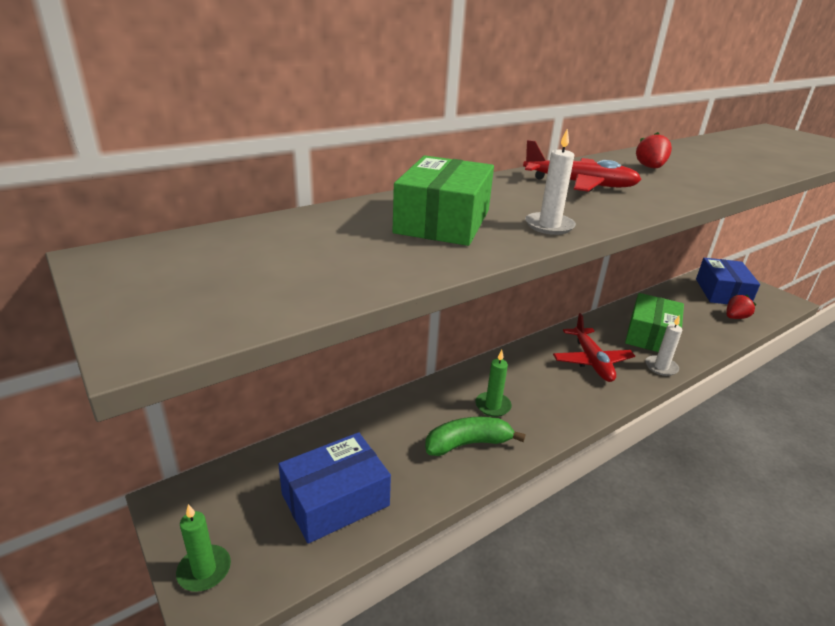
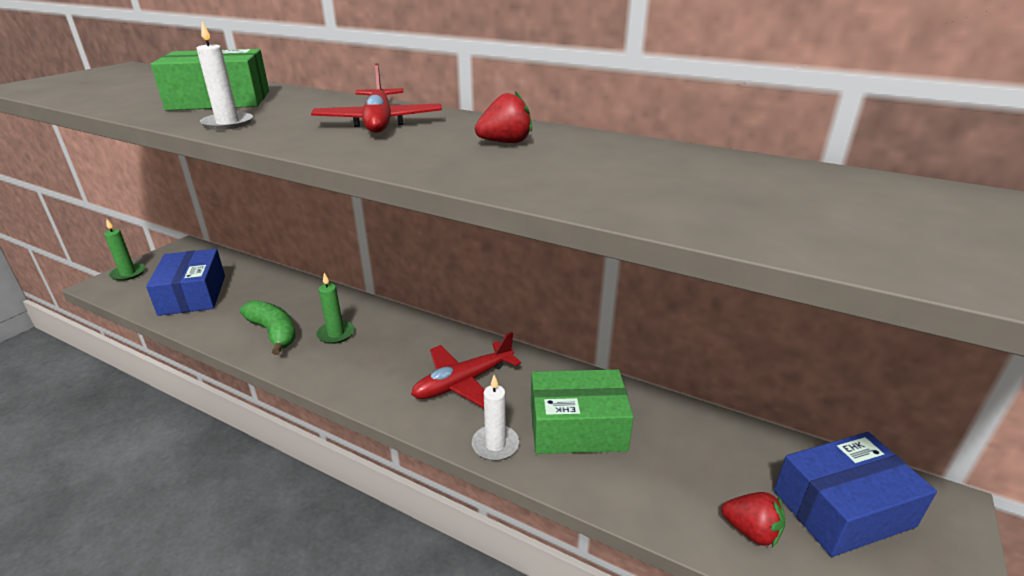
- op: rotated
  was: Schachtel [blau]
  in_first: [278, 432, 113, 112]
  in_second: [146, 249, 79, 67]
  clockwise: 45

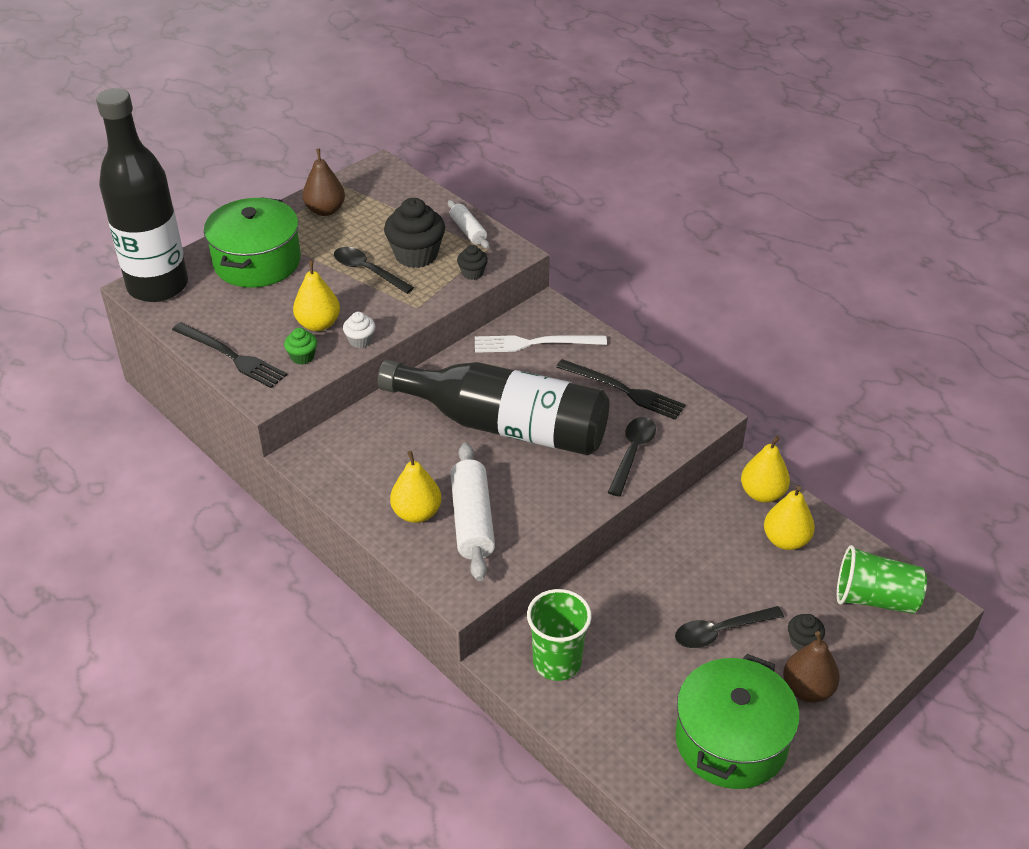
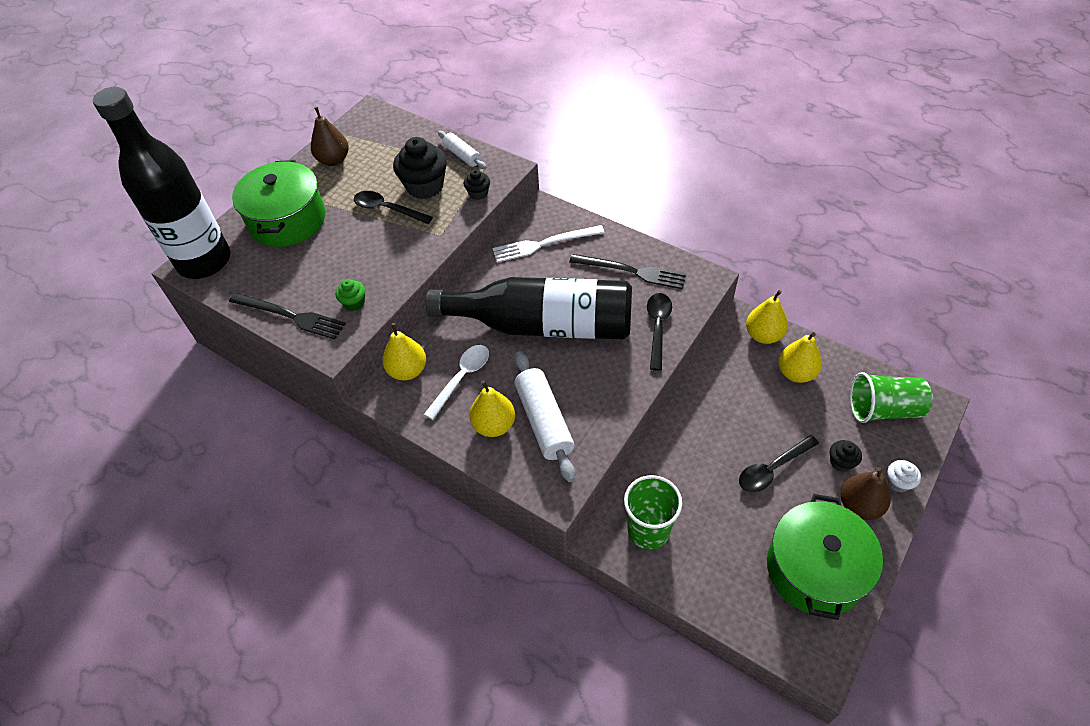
- op: shifted
  was: Birne [gelb]
  in_first: [293, 260, 47, 71]
  in_second: [382, 323, 44, 58]
- op: shifted
  was: Muffin [weiß]
  in_first: [343, 312, 32, 36]
  in_second: [887, 460, 34, 32]
- op: new
  now: Löffel [weiß]
  in_second: [424, 345, 65, 75]

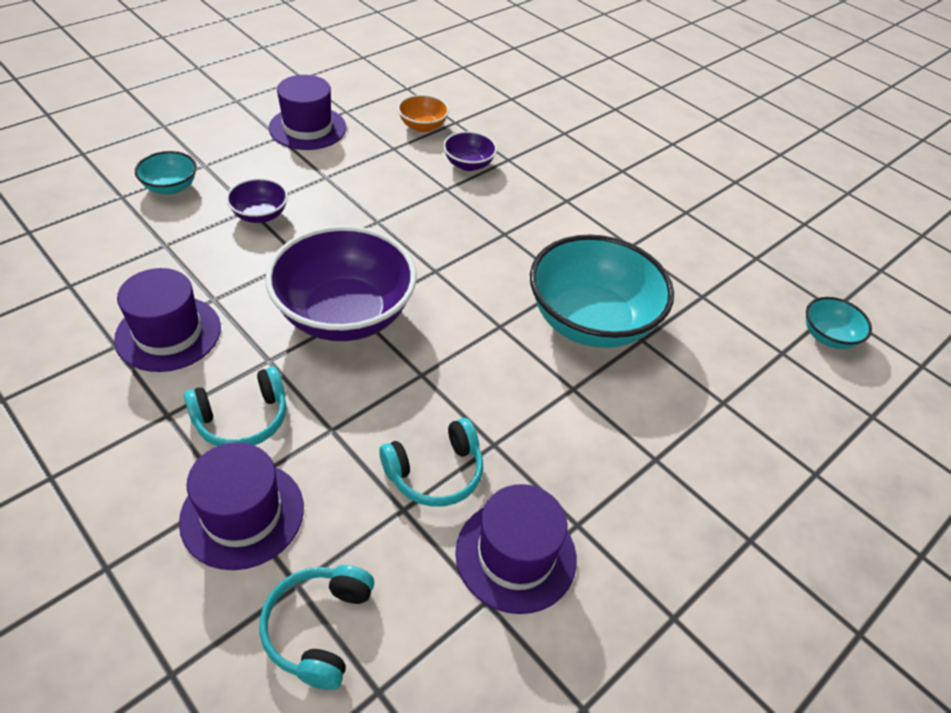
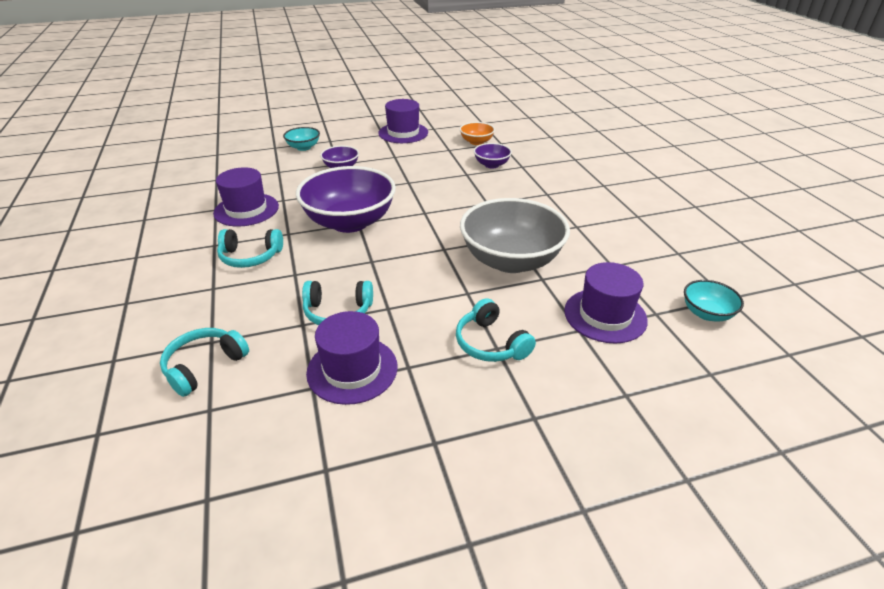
- op: shifted
  was: Hut [lila]
  in_first: [179, 442, 125, 128]
  in_second: [564, 262, 84, 82]
- op: repainted
  was: Schüssel [türkis]
  now: Schüssel [grau]
  in_first: [530, 235, 144, 113]
  in_second: [460, 198, 110, 75]
- op: new
  now: Kopfhörer [türkis]
  in_second: [456, 298, 80, 64]

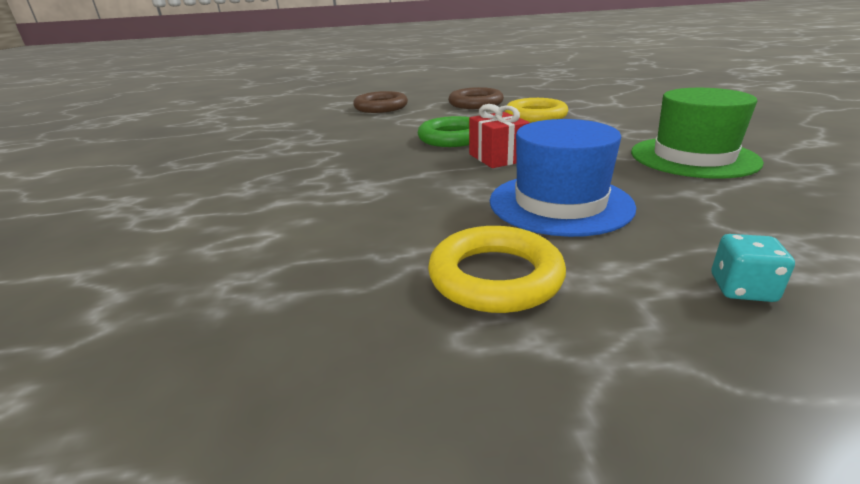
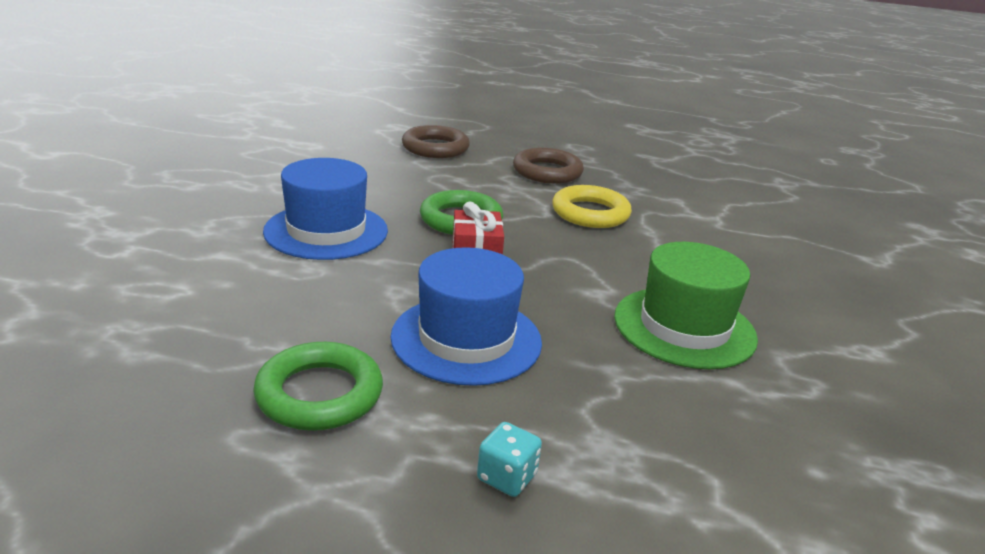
- op: repainted
  was: Ring [gelb]
  now: Ring [grün]
  in_first: [428, 226, 138, 87]
  in_second: [253, 342, 130, 89]
- op: new
  now: Hut [blau]
  in_second: [263, 158, 125, 102]

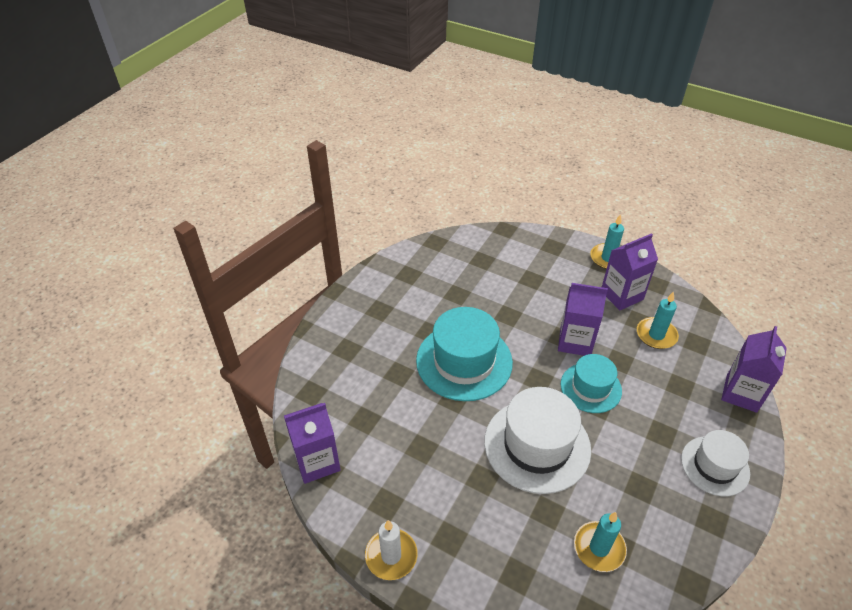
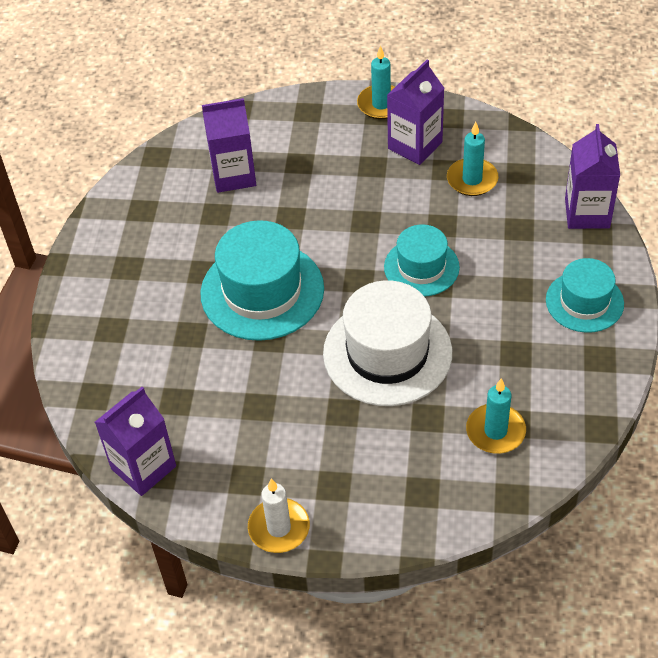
- op: shifted
  was: Getränkekarton [lila]
  in_first: [558, 283, 50, 73]
  in_second: [202, 98, 54, 95]
- op: repainted
  was: Hut [weiß]
  now: Hut [türkis]
  in_first: [681, 430, 69, 66]
  in_second: [546, 258, 78, 75]

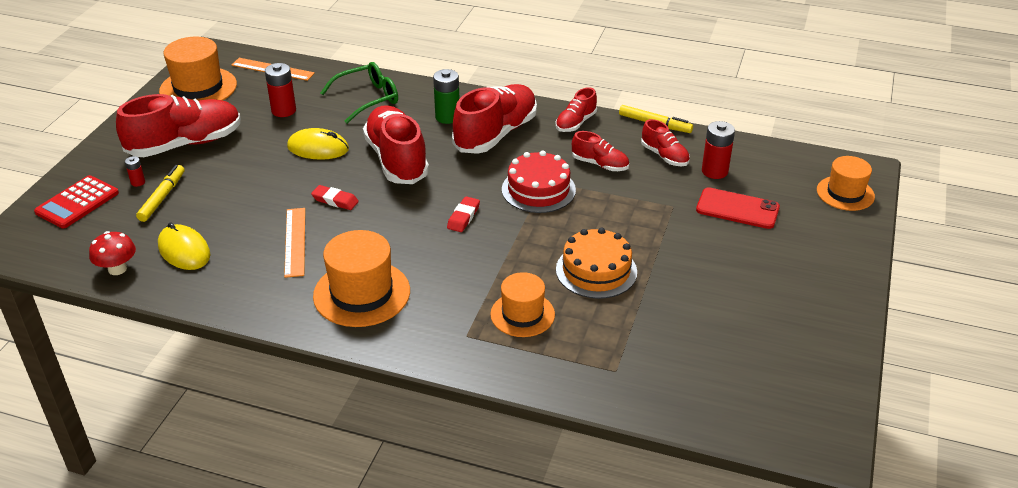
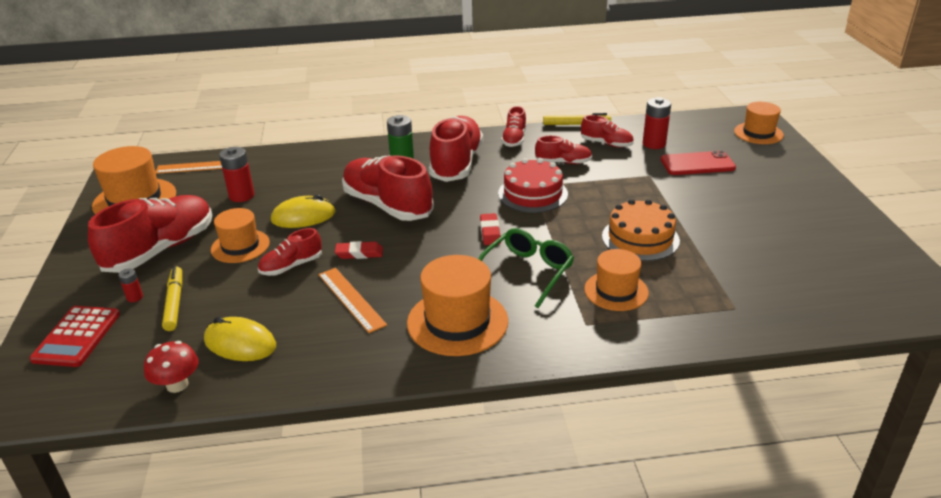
- op: shifted
  was: Brille [grün]
  in_first: [321, 62, 77, 61]
  in_second: [478, 228, 96, 80]
- op: new
  now: Hut [orange]
  in_second: [211, 208, 59, 55]
- op: new
  now: Schuh [rot]
  in_second: [258, 228, 64, 48]

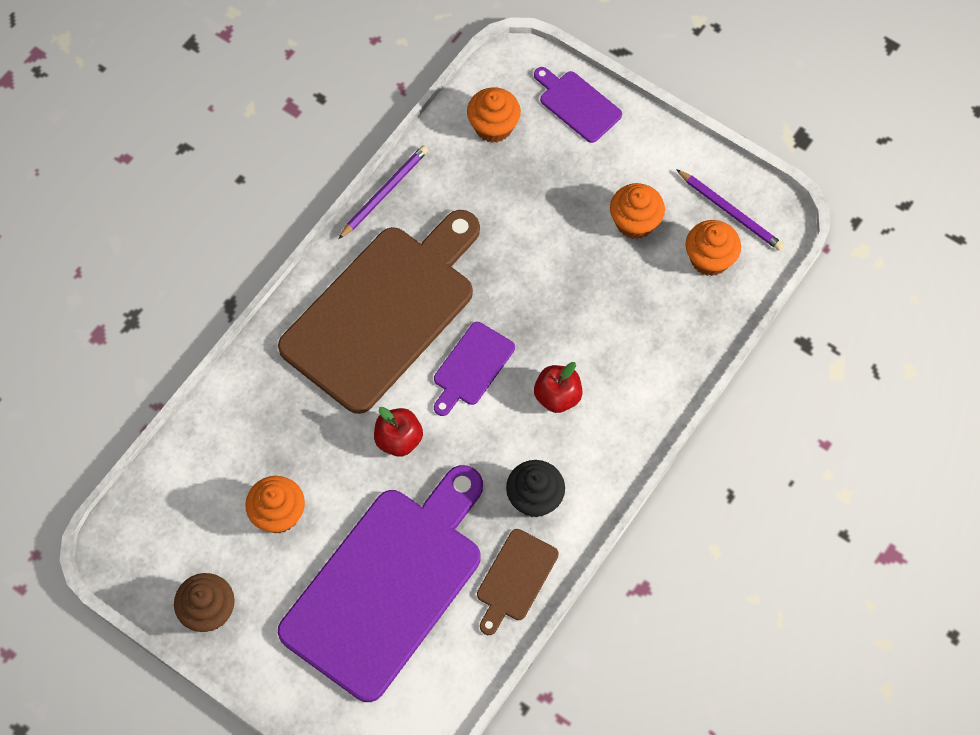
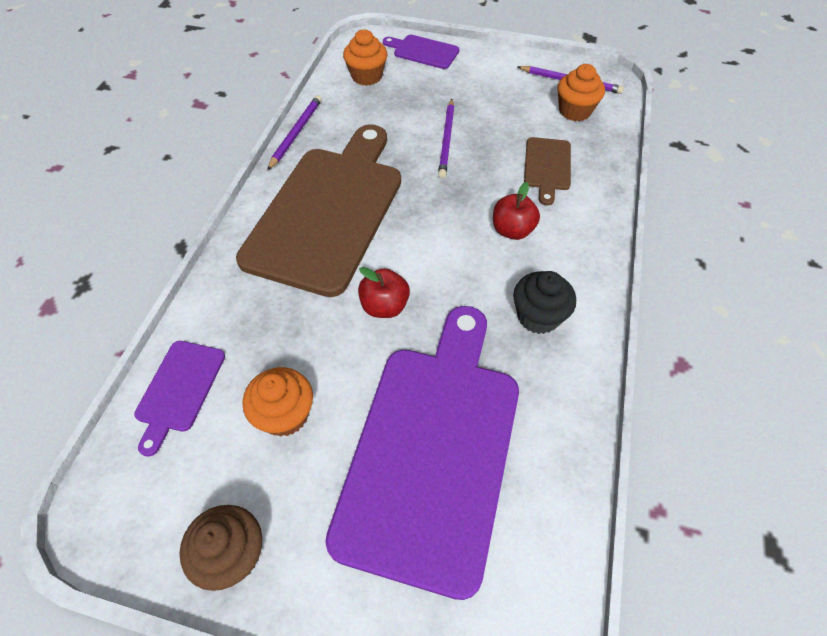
- op: shifted
  was: Schneidebrett [lila]
  in_first: [434, 322, 81, 94]
  in_second: [134, 341, 91, 115]
- op: shifted
  was: Schneidebrett [braun]
  in_first: [477, 529, 82, 106]
  in_second: [524, 137, 47, 68]
- op: gone
  was: Muffin [orange]
  in_first: [610, 183, 55, 56]
- op: new
  now: Bleistift [lila]
  in_second: [438, 99, 16, 79]

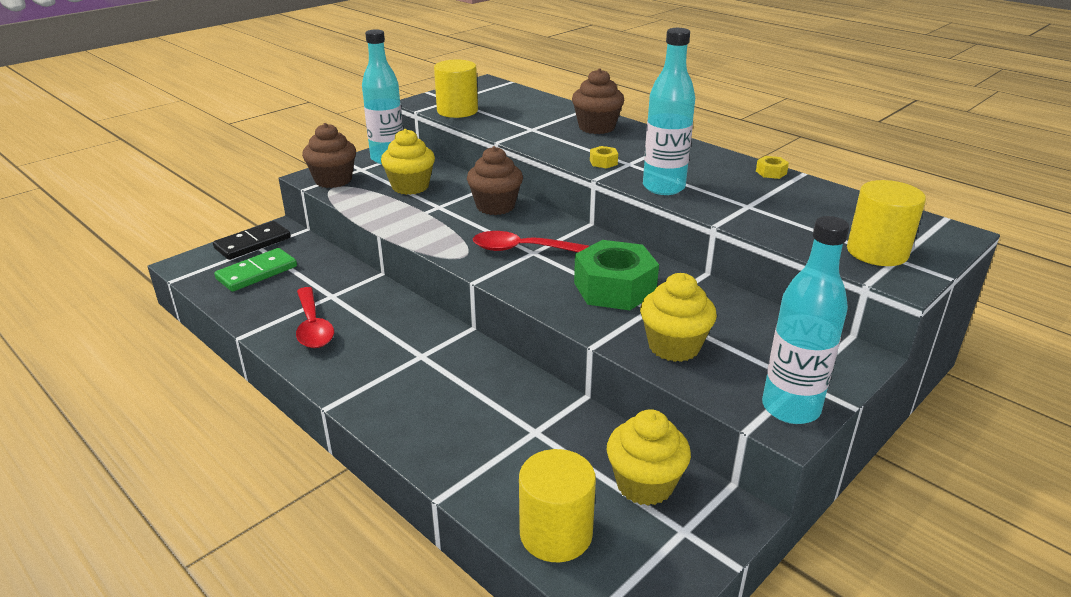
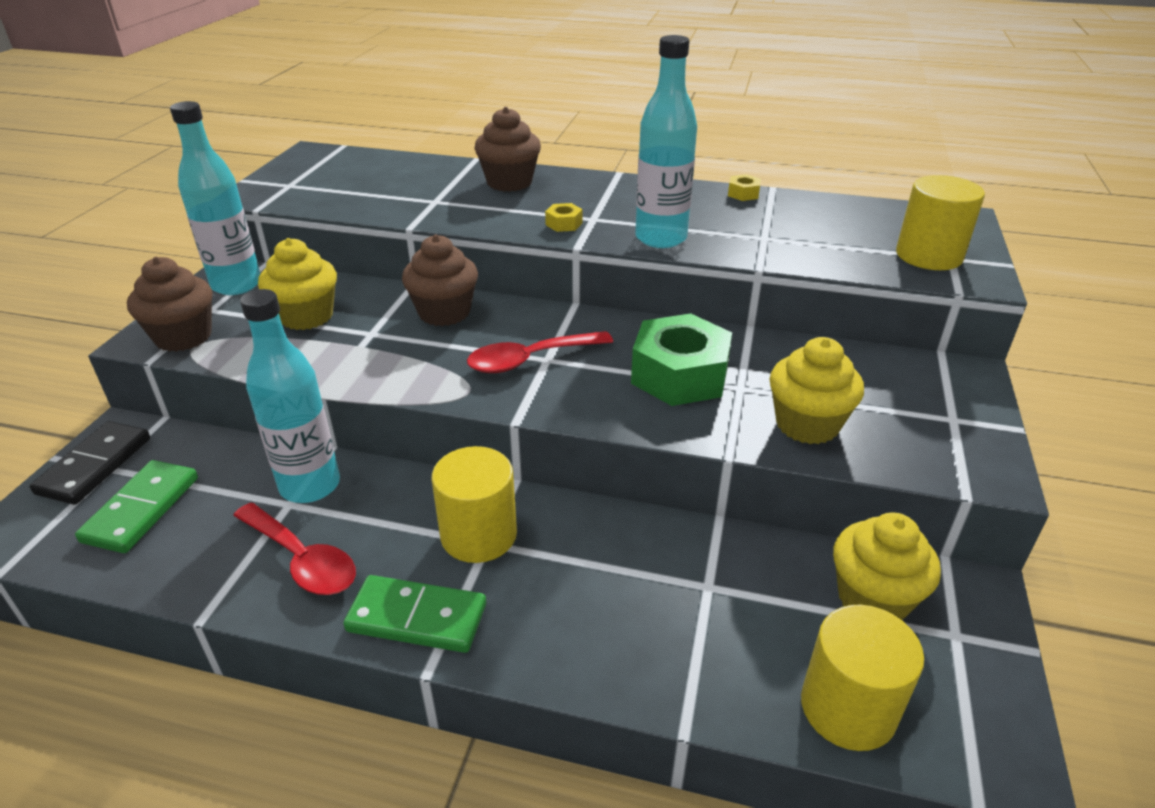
- op: shifted
  was: Vollzylinder [gelb]
  in_first: [434, 59, 44, 59]
  in_second: [432, 446, 85, 117]
- op: shifted
  was: Flasche [türkis]
  in_first: [762, 216, 87, 208]
  in_second: [240, 289, 100, 214]
- op: new
  now: Dominostein [grün]
  in_second: [344, 575, 142, 78]

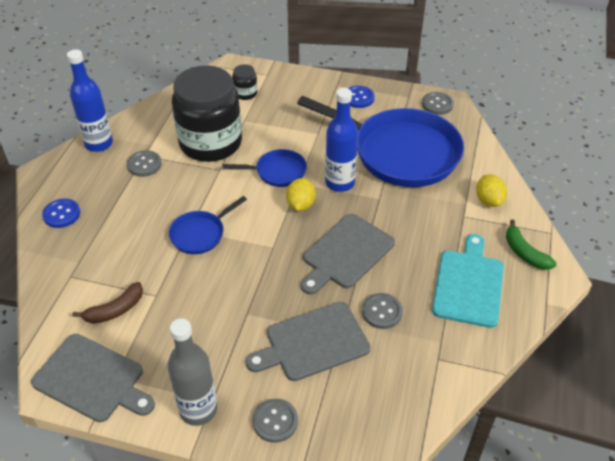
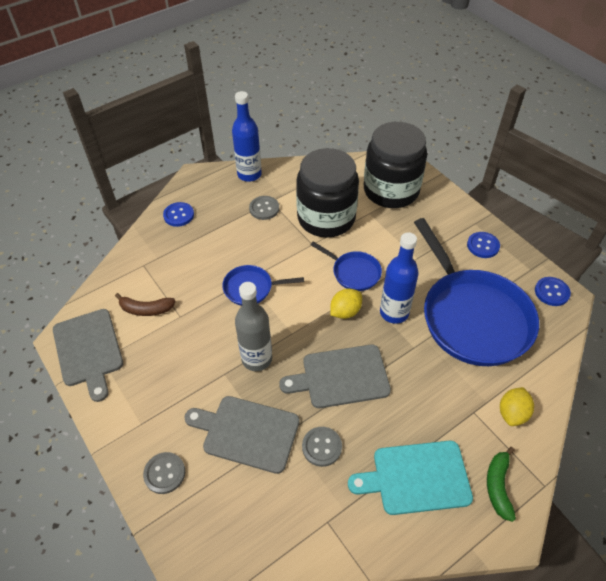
- op: shifted
  was: Flasche [grau]
  in_first: [167, 318, 50, 108]
  in_second: [235, 282, 37, 89]
- op: scaled
  was: Einmachglas [schwarz]
  in_first: [232, 64, 25, 36]
  in_second: [364, 122, 63, 86]
  ratio: 2.48
- op: repainted
  was: Knopf [grau]
  now: Knopf [blau]
  in_first: [422, 92, 32, 23]
  in_second: [535, 277, 36, 29]
- op: rotated
  was: Schneidebrett [türkis]
  in_first: [432, 234, 72, 94]
  in_second: [348, 441, 125, 74]
  clockwise: -150

